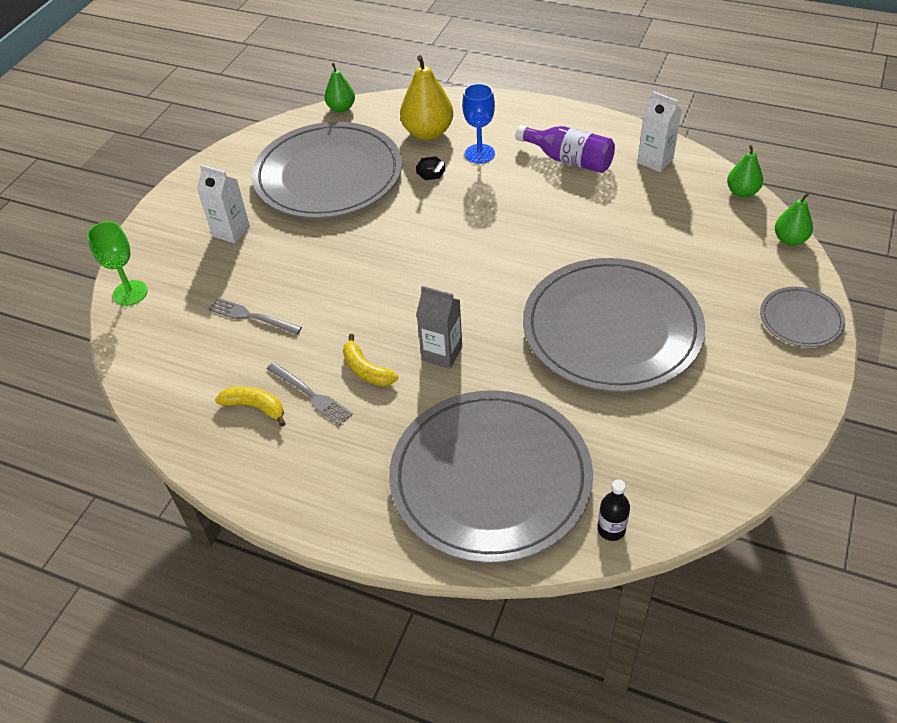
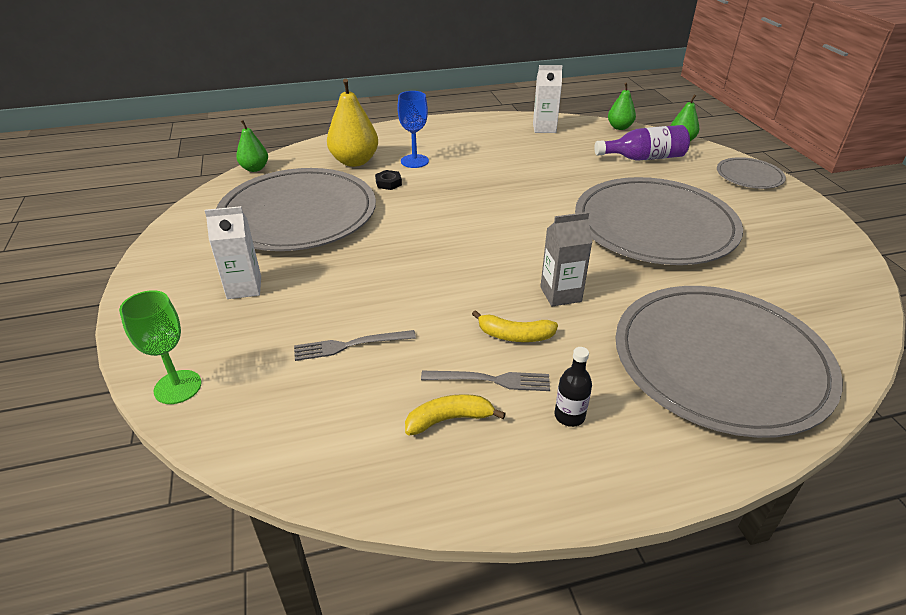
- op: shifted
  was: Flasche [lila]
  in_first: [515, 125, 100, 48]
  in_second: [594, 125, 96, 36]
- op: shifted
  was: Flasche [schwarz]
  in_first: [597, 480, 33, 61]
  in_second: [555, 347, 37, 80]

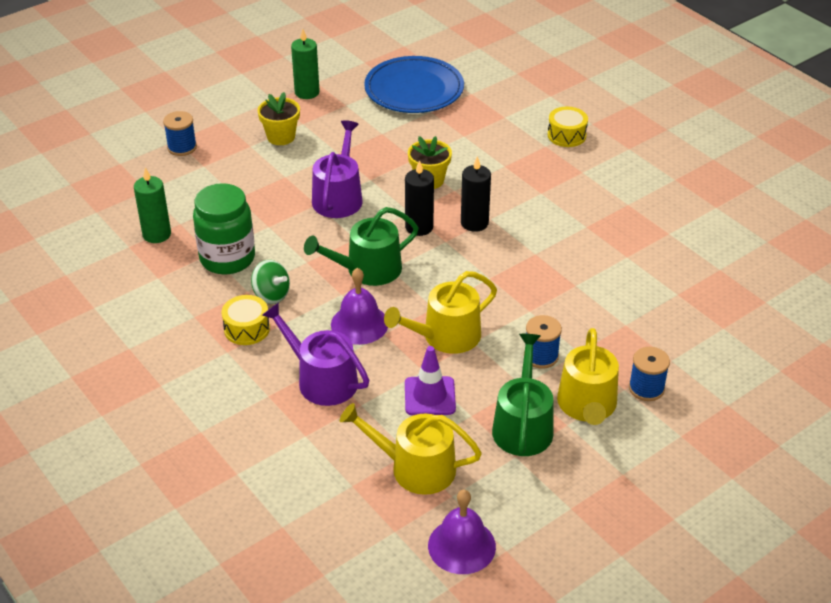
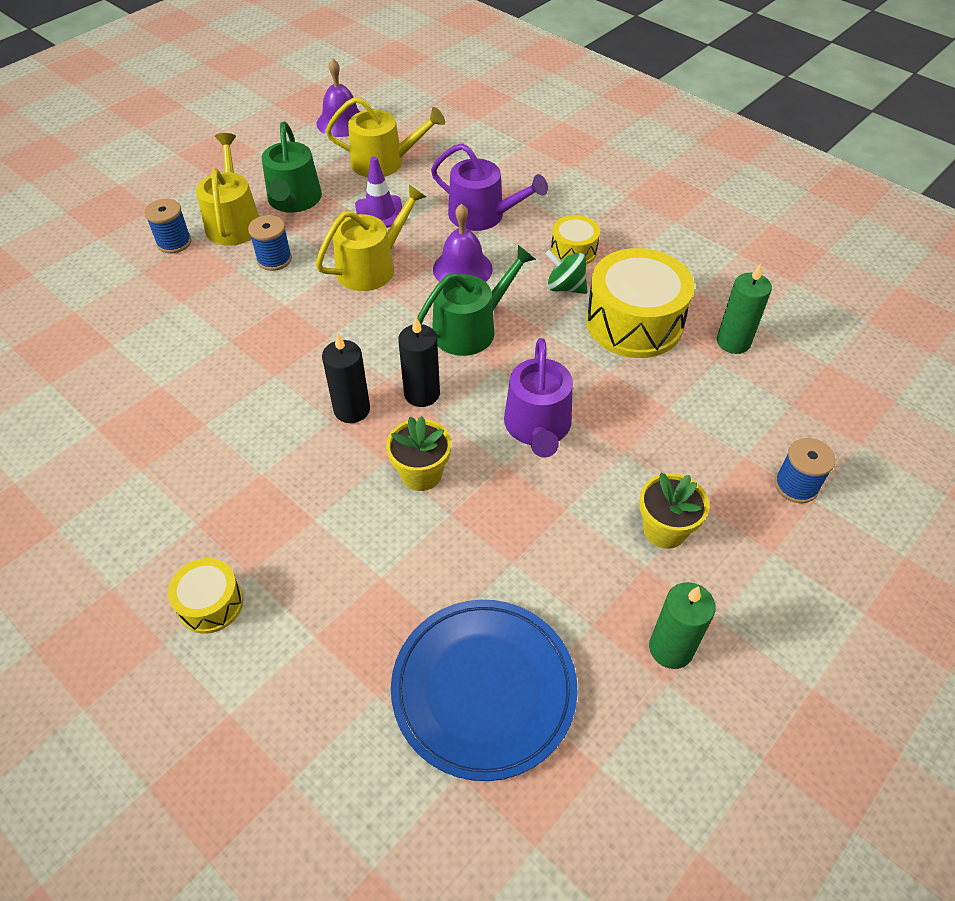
- op: swapped
  was: Einmachglas [grün]
  now: Trommel [gelb]
  in_first: [193, 183, 62, 91]
  in_second: [586, 248, 108, 110]

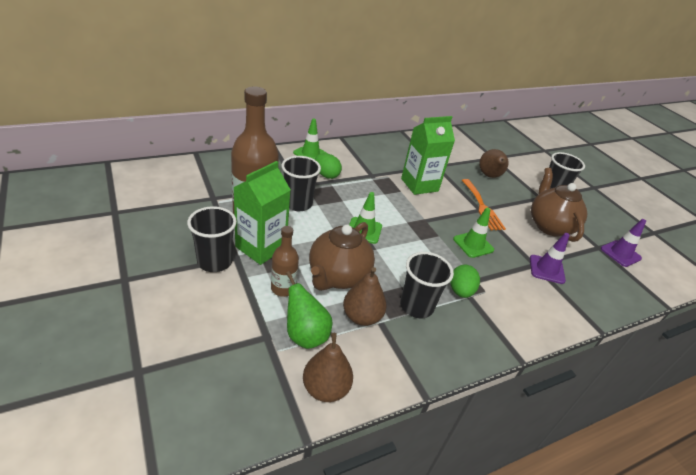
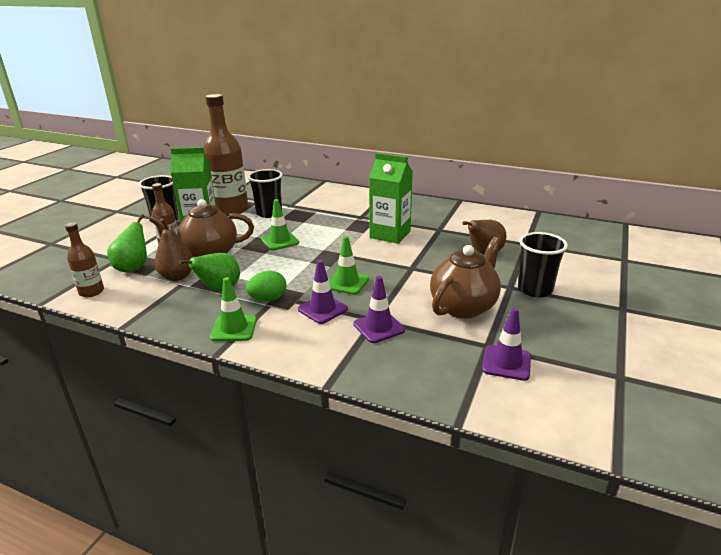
- op: shifted
  was: Leitkegel [grün]
  in_first: [293, 118, 35, 42]
  in_second: [210, 277, 47, 64]
- op: swapped
  was: Birne [braun]
  now: Flasche [braun]
  in_first: [303, 333, 50, 69]
  in_second: [65, 222, 39, 75]
- op: gone
  was: Ei [grün]
  in_first: [315, 153, 27, 26]
- op: swapped
  was: Becher [schwarz]
  now: Birne [grün]
  in_first: [400, 252, 54, 66]
  in_second: [179, 253, 61, 39]
- op: gone
  was: Gabel [orange]
  in_first: [462, 179, 44, 51]
- op: new
  now: Leitkegel [lila]
  in_second: [298, 260, 50, 64]

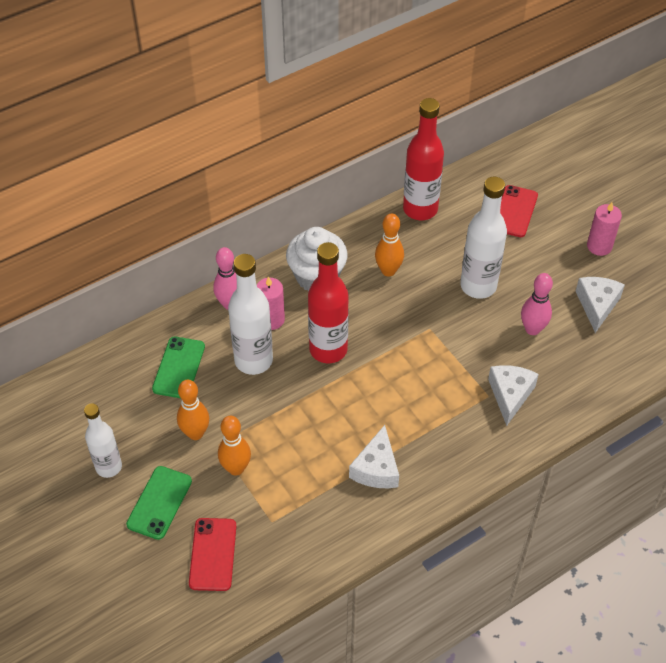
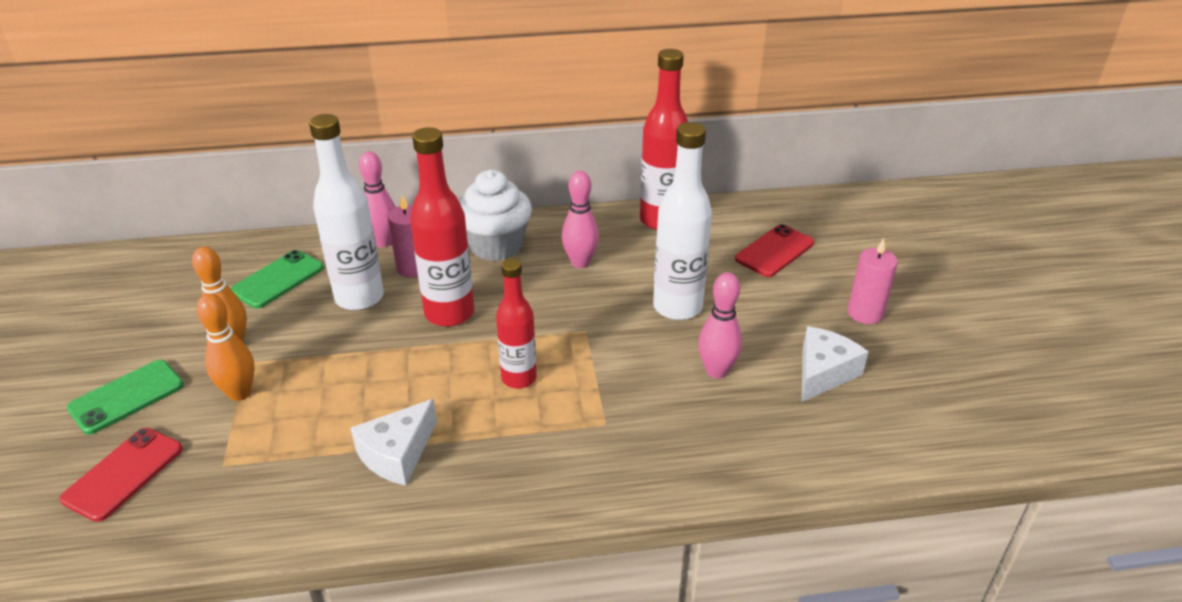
- op: gone
  was: Flasche [weiß]
  in_first: [84, 403, 38, 75]
- op: repainted
  was: Bowlingkegel [orange]
  now: Bowlingkegel [rosa]
  in_first: [375, 214, 29, 62]
  in_second: [562, 171, 37, 97]
- op: gone
  was: Käse [weiß]
  in_first: [488, 365, 51, 61]
- op: new
  now: Flasche [rot]
  in_second: [496, 259, 41, 130]

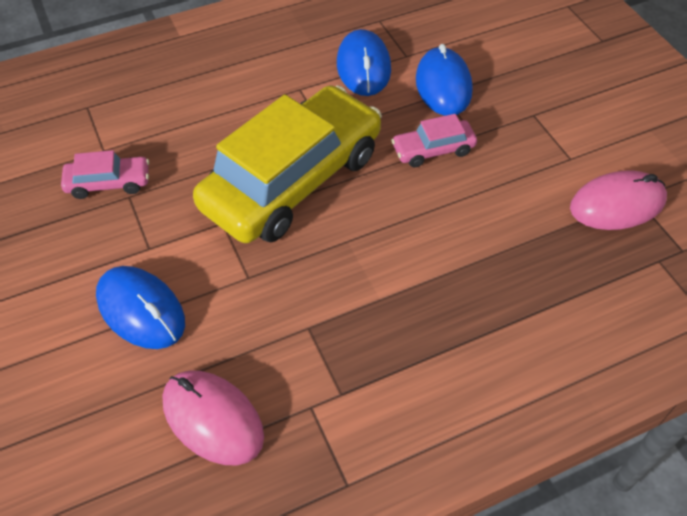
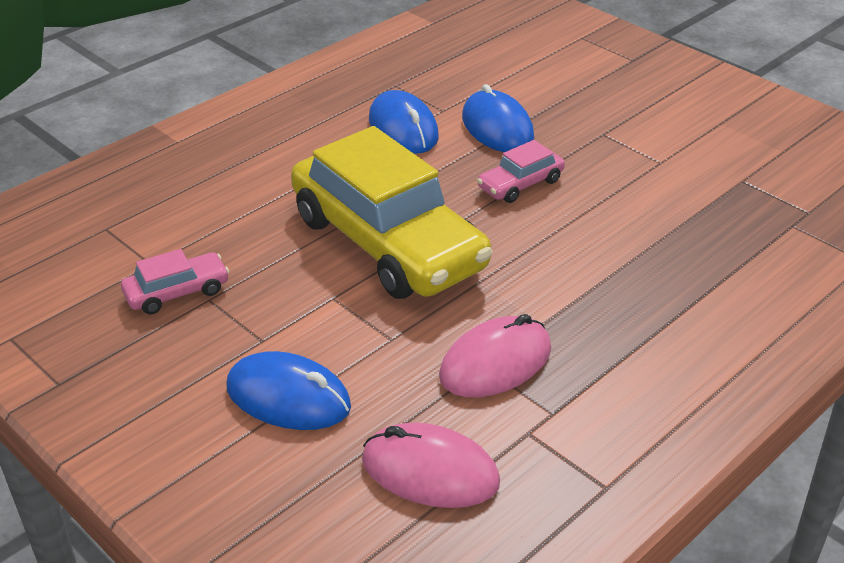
- op: rotated
  was: Auto [gelb]
  in_first: [193, 85, 189, 158]
  in_second: [291, 126, 201, 173]
  clockwise: 120
- op: shifted
  was: Computermaus [rosa]
  in_first: [570, 170, 97, 60]
  in_second: [439, 314, 112, 83]

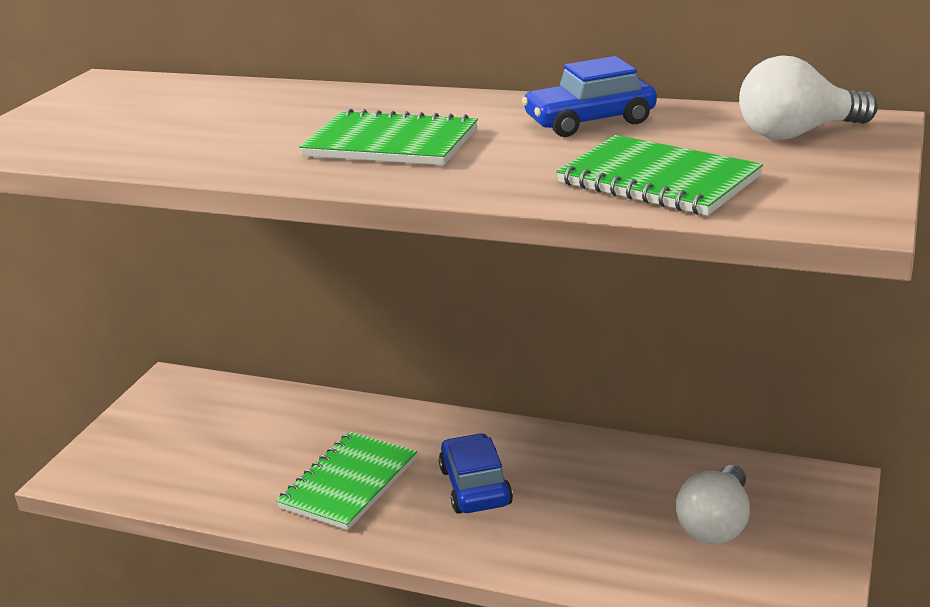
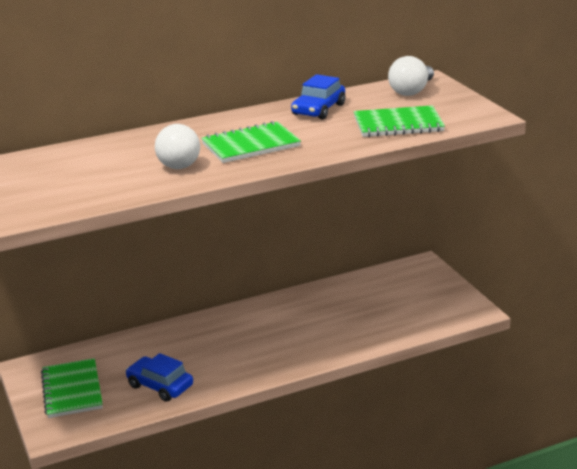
- op: shifted
  was: Notizbuch [grün]
  in_first: [276, 432, 141, 98]
  in_second: [41, 358, 62, 60]
- op: shifted
  was: Auto [blau]
  in_first: [439, 433, 74, 81]
  in_second: [125, 353, 68, 49]
- op: shifted
  was: Glühbirne [weiß]
  in_first: [676, 465, 74, 79]
  in_second: [155, 124, 45, 45]

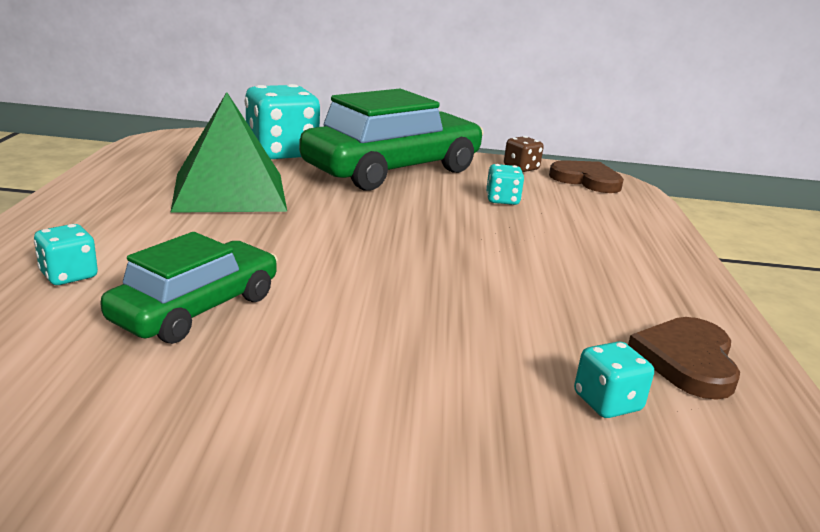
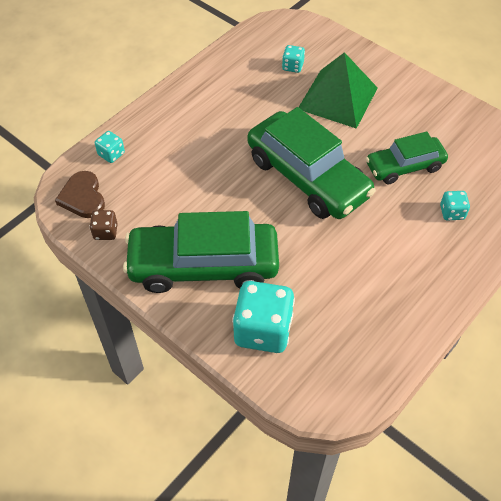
- op: shifted
  was: Pyramide [grün]
  in_first: [170, 92, 117, 121]
  in_second: [299, 52, 79, 77]
- op: shifted
  was: Spielwürfel [türkis]
  in_first: [486, 164, 38, 41]
  in_second: [95, 131, 30, 32]
- op: gone
  was: Herz [braun]
  in_first: [628, 317, 112, 83]
- op: new
  now: Auto [grün]
  in_second: [247, 107, 129, 112]

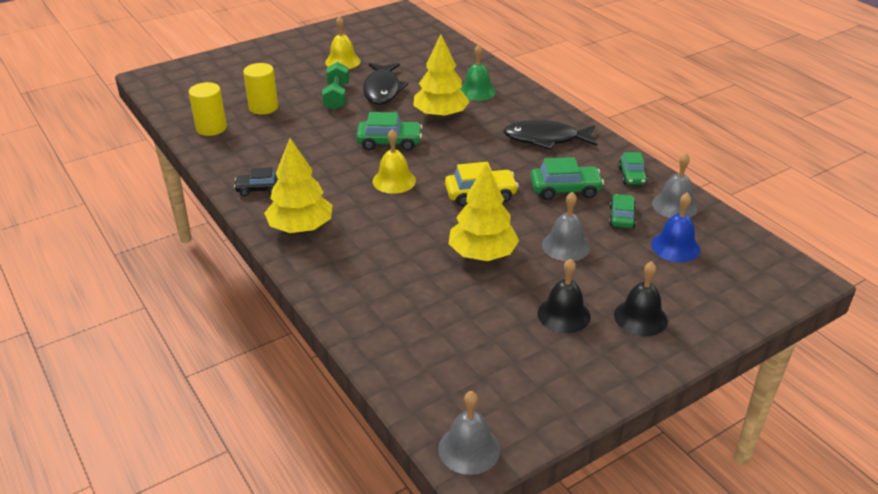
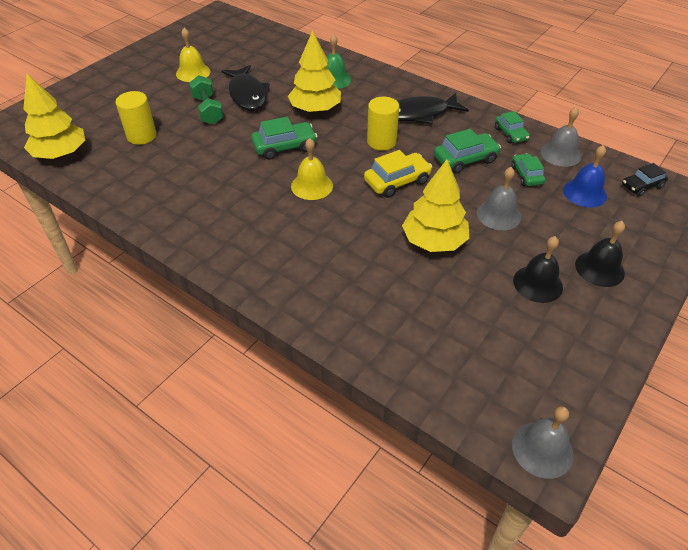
- op: shifted
  was: Vollzylinder [gelb]
  in_first: [189, 82, 38, 54]
  in_second: [367, 97, 32, 54]
- op: shifted
  was: Auto [schwarz]
  in_first: [234, 167, 44, 29]
  in_second: [622, 163, 46, 33]
- op: shifted
  was: Baum [gelb]
  in_first: [264, 138, 68, 95]
  in_second: [23, 74, 62, 85]

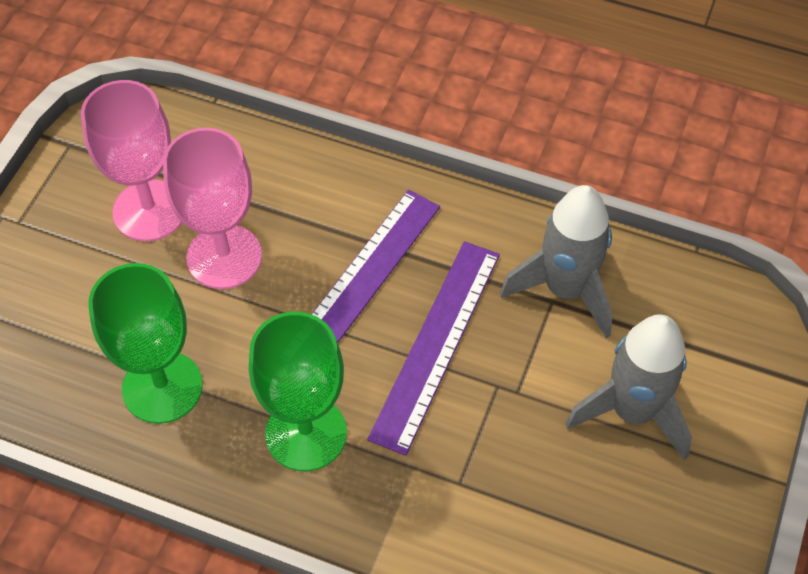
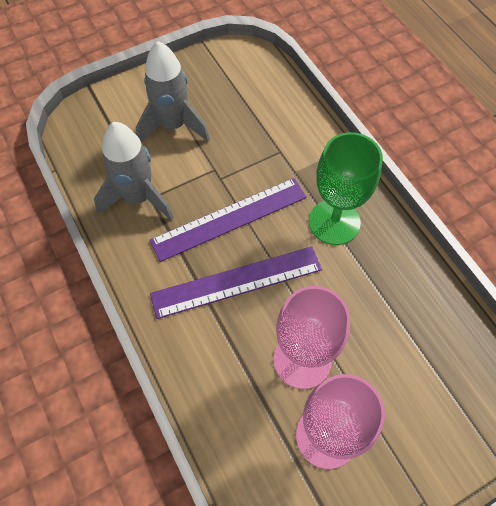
- op: gone
  was: Kelch [grün]
  in_first: [88, 263, 115, 161]

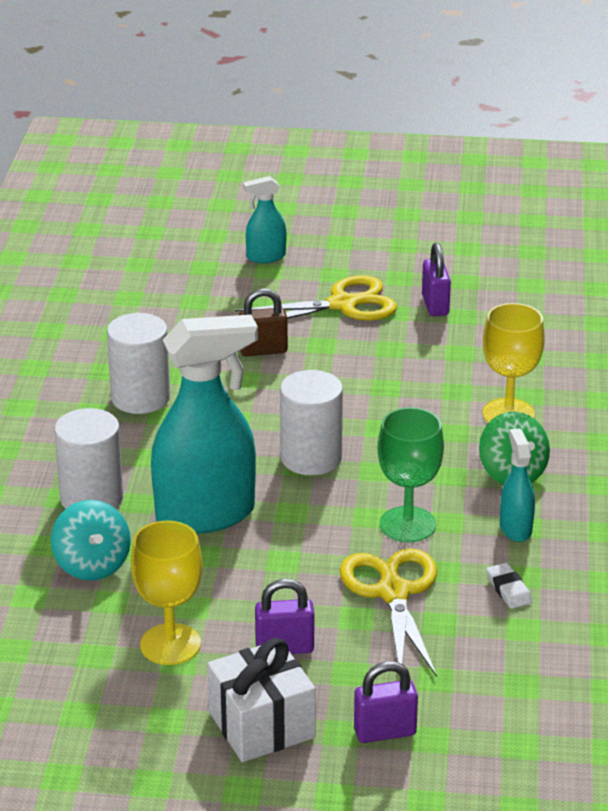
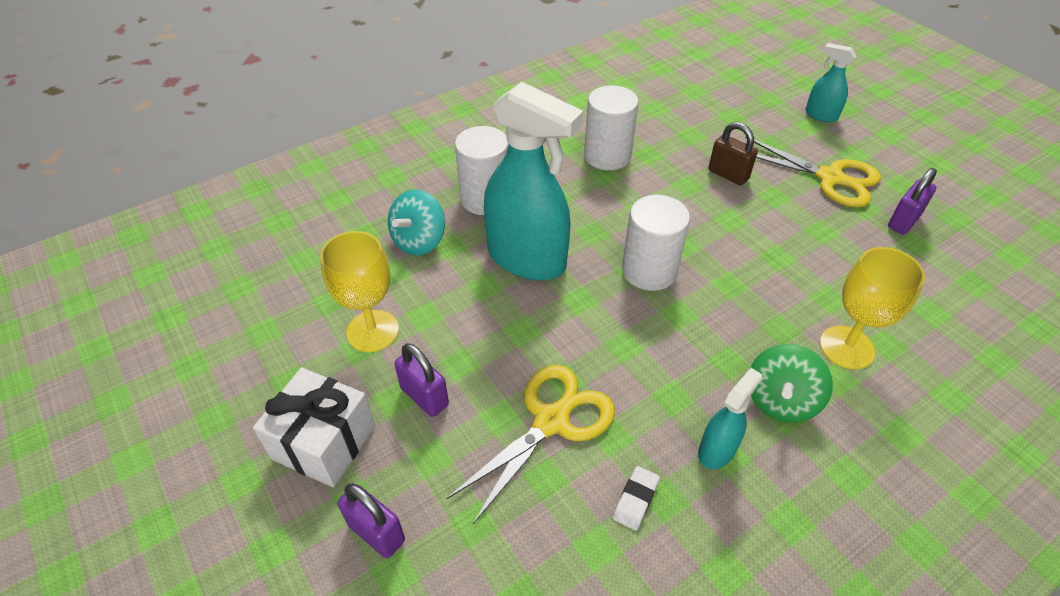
- op: gone
  was: Kelch [grün]
  in_first: [378, 407, 66, 135]

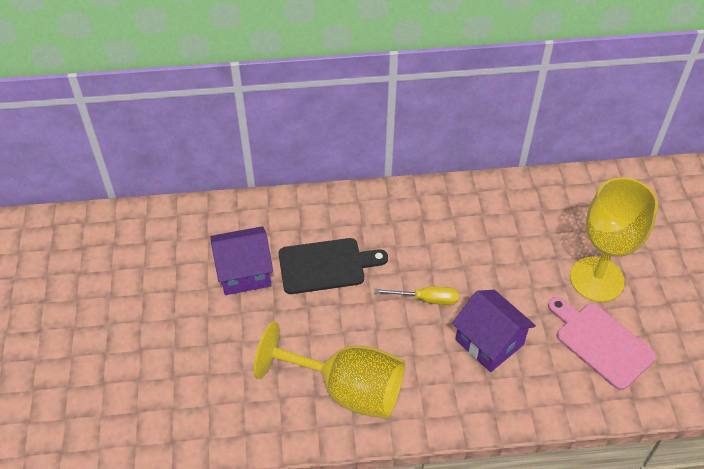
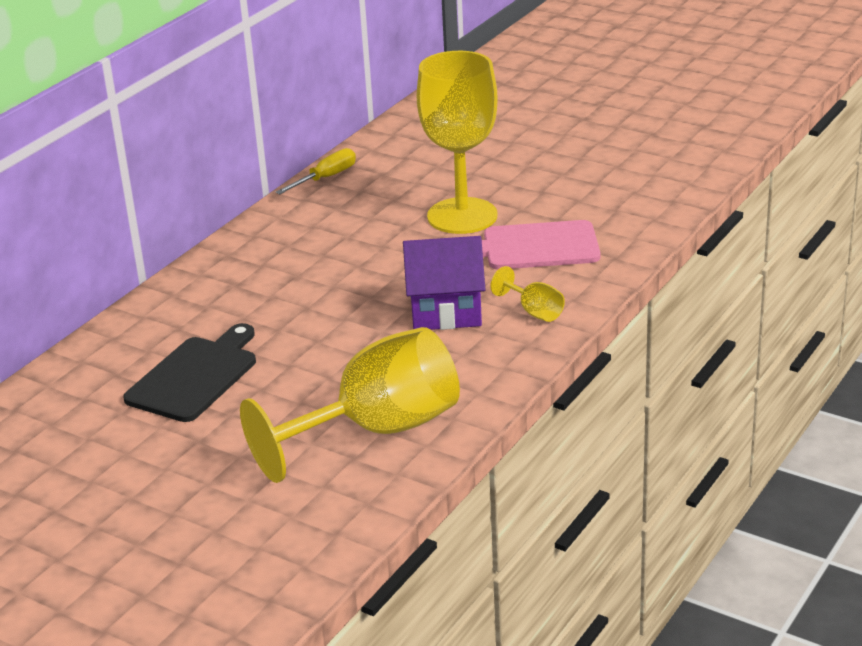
- op: gone
  was: Haus [lila]
  in_first: [210, 226, 63, 69]
- op: shifted
  was: Schraubenzieher [gelb]
  in_first: [374, 287, 85, 18]
  in_second: [275, 148, 81, 46]
- op: new
  now: Kelch [gelb]
  in_second: [490, 266, 75, 56]

